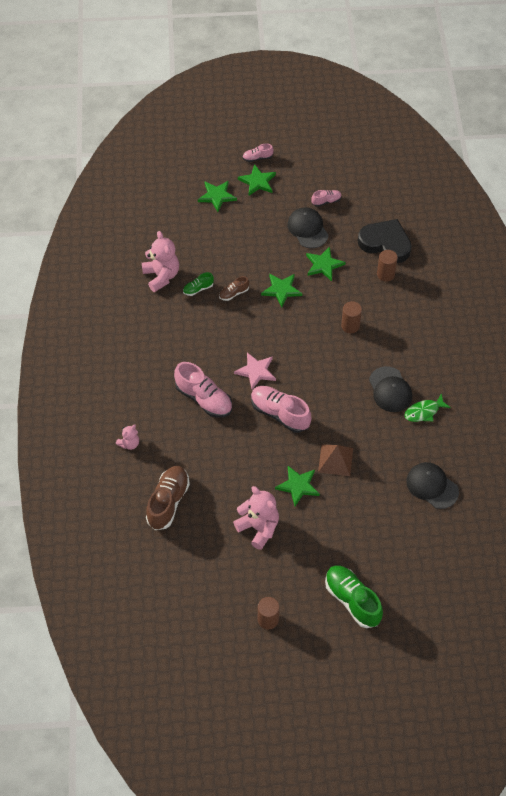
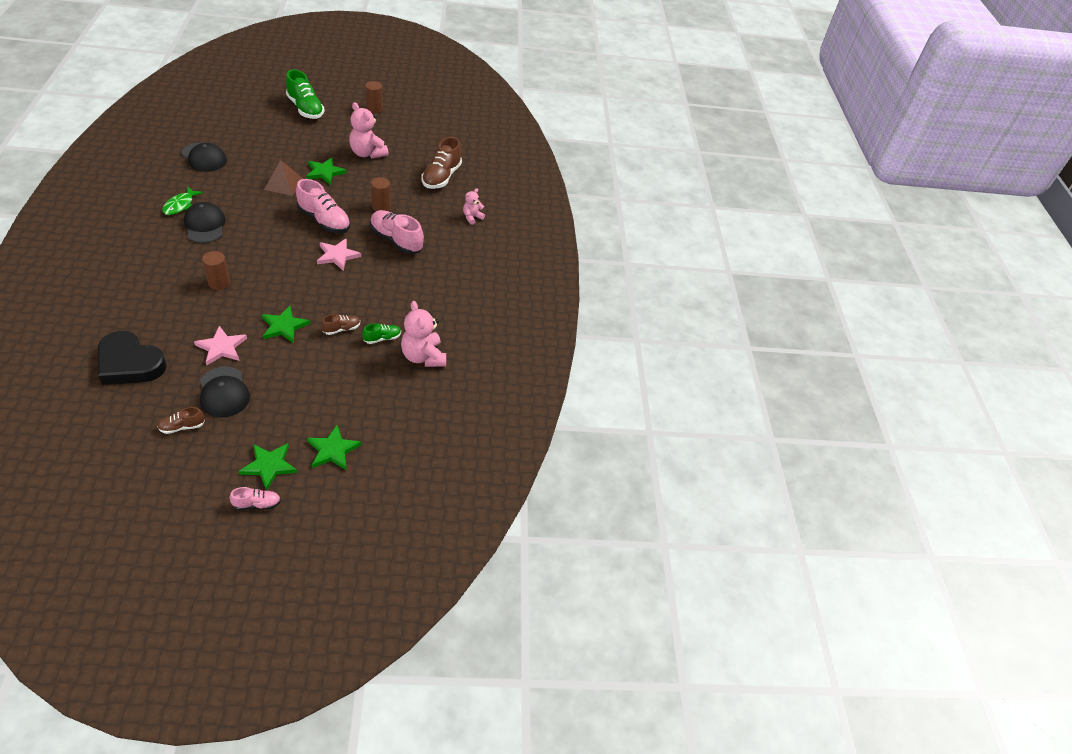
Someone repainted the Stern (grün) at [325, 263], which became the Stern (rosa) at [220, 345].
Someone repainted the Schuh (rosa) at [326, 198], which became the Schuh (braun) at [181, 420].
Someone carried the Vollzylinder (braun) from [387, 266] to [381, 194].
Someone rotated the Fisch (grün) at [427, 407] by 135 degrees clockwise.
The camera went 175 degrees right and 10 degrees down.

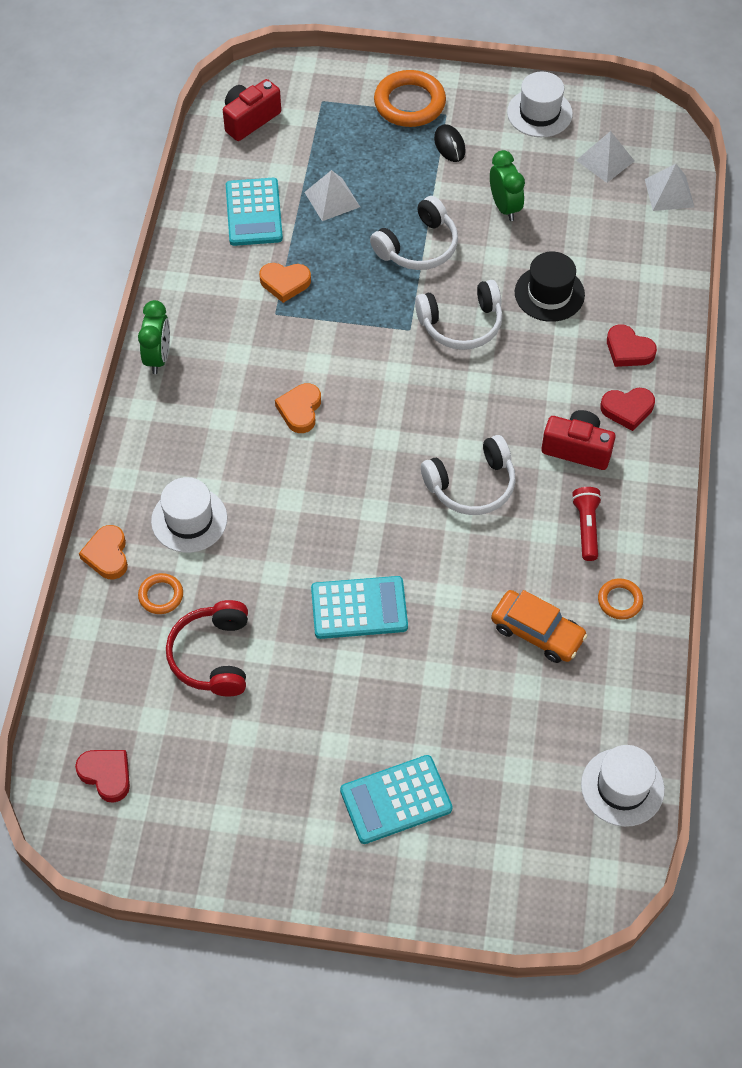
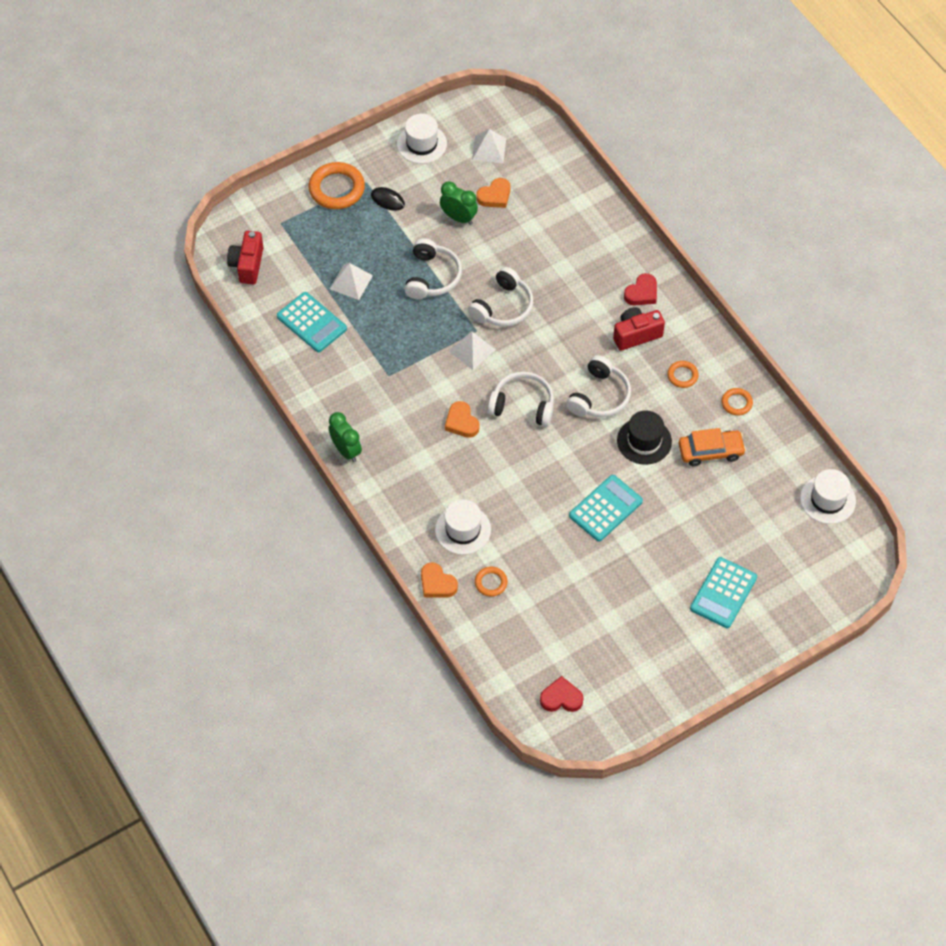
Someone took away the Kopfhörer (rot) at [207, 648].
Someone carried the Herz (orange) from [285, 283] to [493, 193].
Someone carried the Hut (schwarz) from [550, 287] to [644, 437].
Someone swapped the Taschenlampe (rot) at [587, 524] for the Ring (orange) at [683, 374].
Someone took away the Herz (rot) at [632, 345].
Someone carried the Pyramide (weiß) from [669, 187] to [472, 350].
Someone put down the Kopfhörer (weiß) at [521, 399].
The camera went 40 degrees left and 0 degrees up.

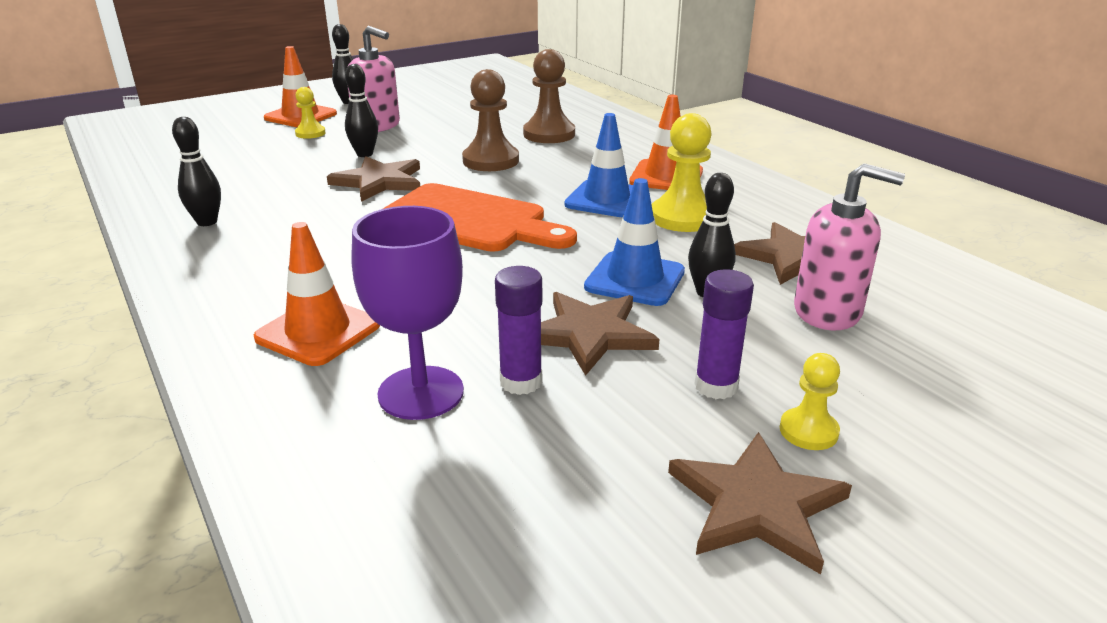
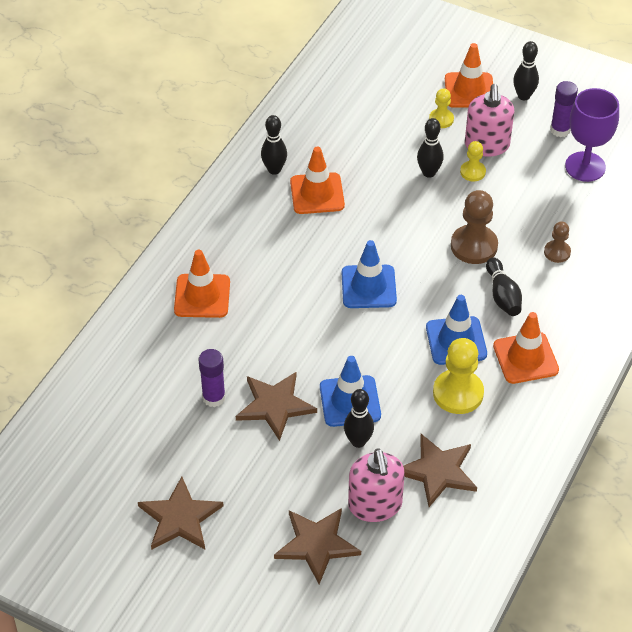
Someone carried the Stern (braun) from [373, 179] to [317, 546].
Someone carried the Kelch (lila) from [408, 313] to [592, 135].
Someone swapped the Schneidebrett (orange) at [480, 217] for the Leitkegel (blau) at [369, 274].
Someone scaled the Bauer (braun) at [549, 96] by 0.56.
Someone carried the Klebestift (lila) from [724, 334] to [564, 109].
Someone carried the Bauer (gelb) from [810, 401] to [473, 161].
Someone put down the Leitkegel (orange) at [317, 180].
Someone put down the Bowlingkegel (schwarz) at [504, 286].
The camera went 60 degrees right and 20 degrees up.

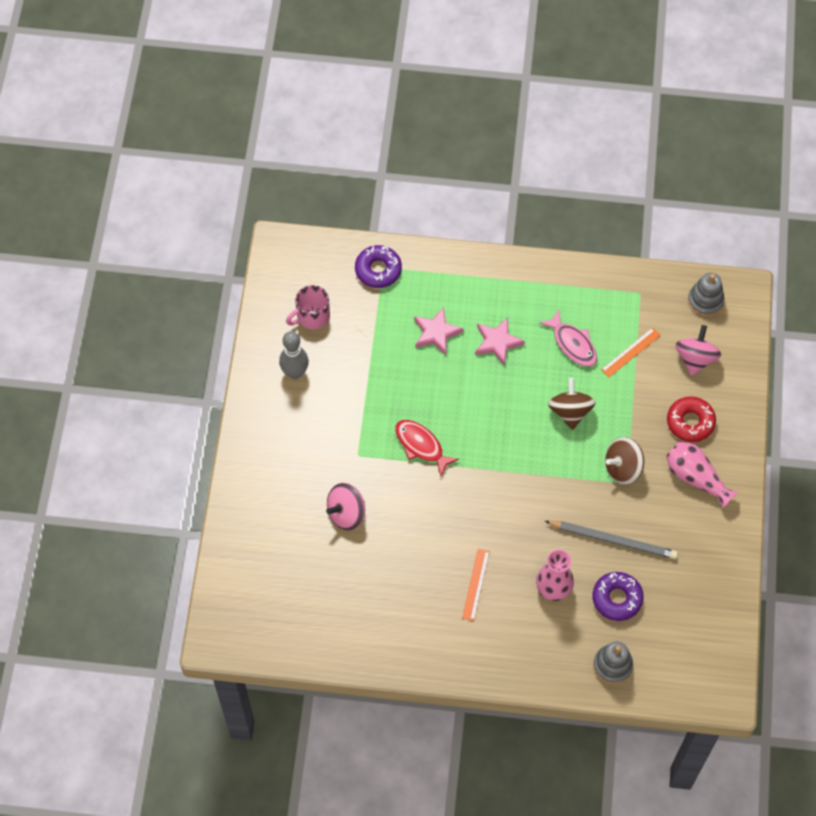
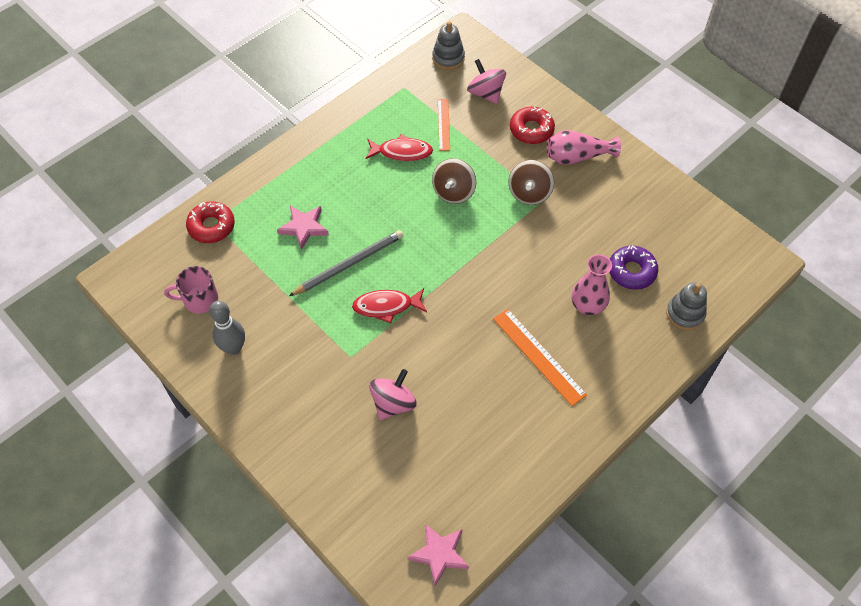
Someone rotated the Tasse (rosa) at [308, 307] by 75 degrees clockwise.
Someone rotated the Kreisel (rosa) at [345, 507] by 150 degrees counterclockwise.
Someone repainted the Donut (lila) at [378, 266], which became the Donut (rot) at [210, 222].
Someone scaled the Lineal (orange) at [476, 585] by 1.58.
Someone carried the Stern (rosa) from [500, 341] to [438, 555].
Someone repainted the Fisch (rosa) at [568, 338], which became the Fisch (rot) at [399, 147].
Someone carried the Bleistift (grau) from [611, 540] to [346, 263].
Someone rotated the Kreisel (braun) at [572, 404] by 105 degrees counterclockwise.
The camera went 50 degrees left and 5 degrees down.

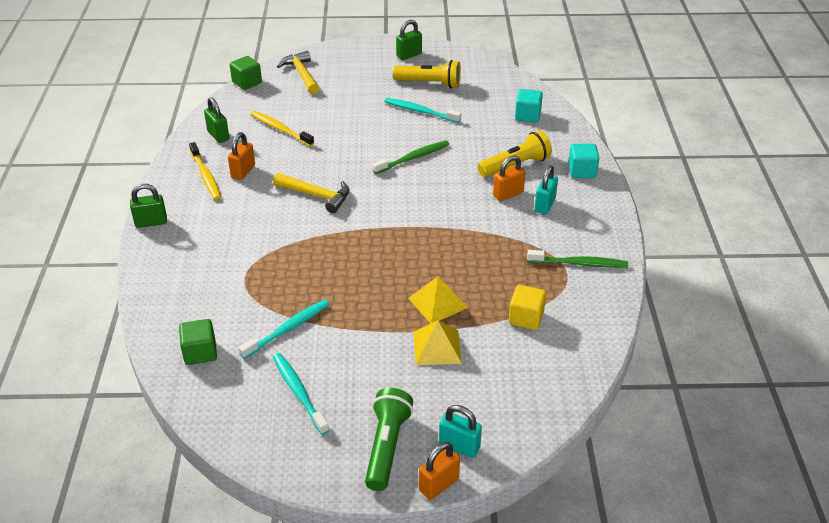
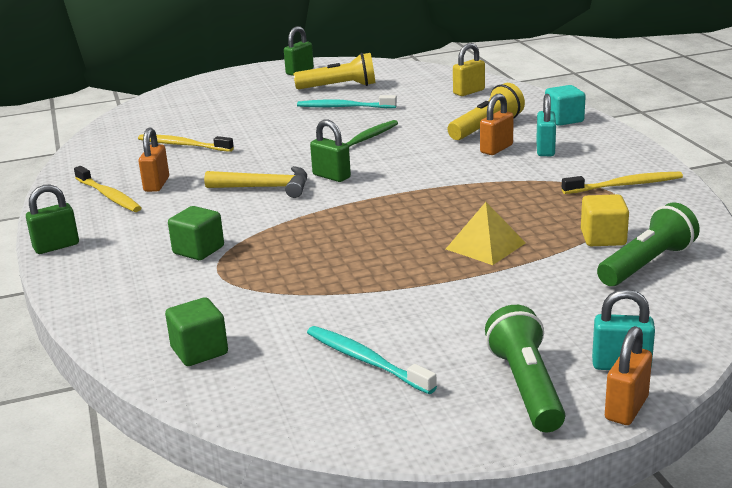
Someone carried the Vorhängeschloss (grün) from [216, 120] to [330, 151].
Someone carried the Kubus (grün) from [246, 73] to [196, 233].
Someone took away the Zahnbürste (türkis) at [284, 329].
Someone took away the Hammer (gelb) at [298, 72].
Someone took away the Pyramide (gelb) at [438, 342].
Someone swapped the Kubus (türkis) at [529, 105] for the Vorhängeschloss (gelb) at [469, 69].
Someone repainted the Zahnbürste (grün) at [577, 259], which became the Zahnbürste (gelb) at [622, 183].
Someone put down the Taschenlampe (grün) at [648, 244].
The camera went 15 degrees left and 15 degrees down.

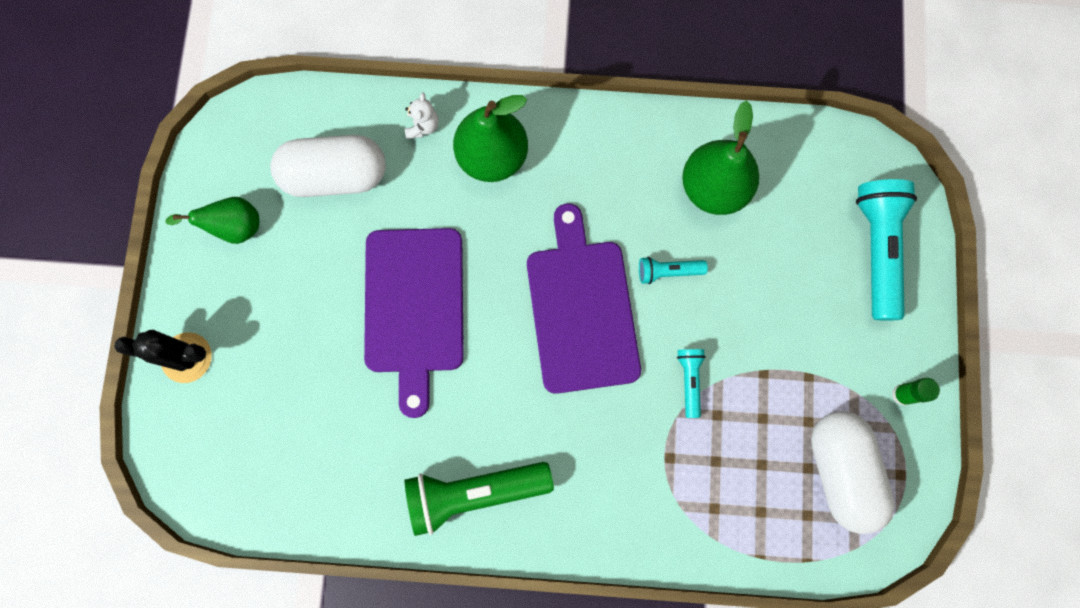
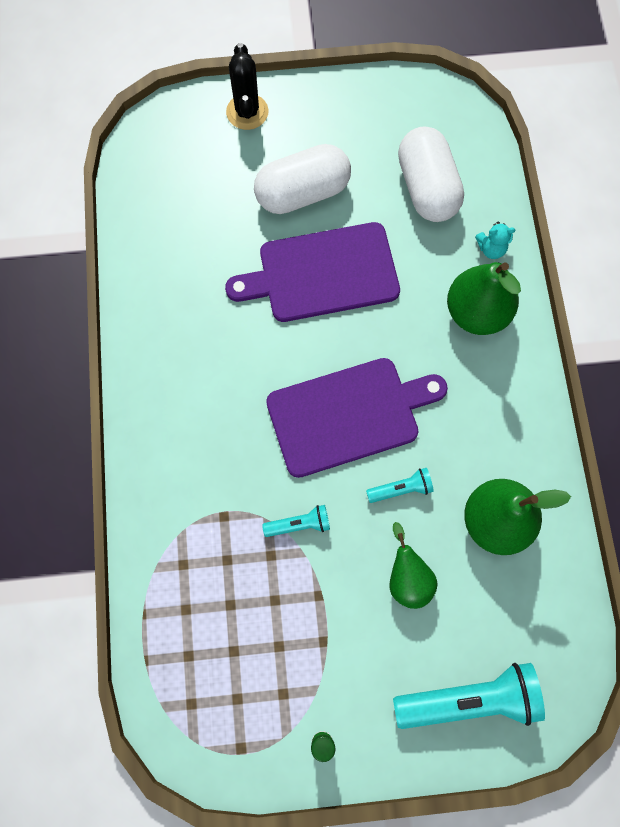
Someone carried the Birne (grün) from [212, 220] to [414, 565].
Someone repainted the Teddybär (weiß) at [421, 115], which became the Teddybär (türkis) at [495, 240].
Someone took away the Taschenlampe (grün) at [479, 499].
Someone rotated the Taschenlampe (türkis) at [673, 270] by 90 degrees clockwise.
Someone carried the Kapsel (weiß) from [853, 472] to [302, 179].
The camera went 80 degrees right and 5 degrees down.

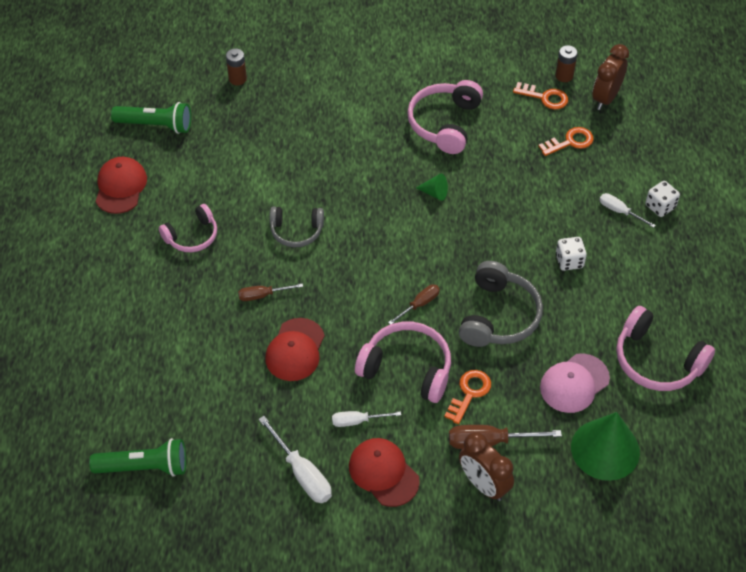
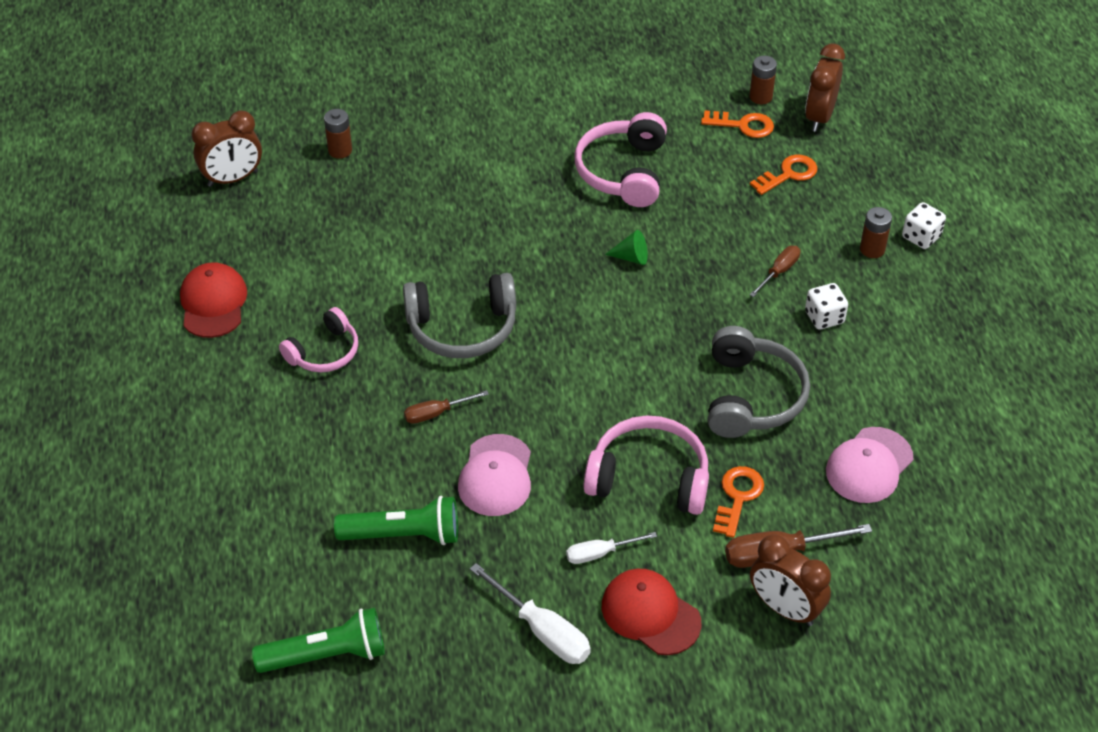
Someone carried the Taschenlampe (grün) from [151, 118] to [396, 520].
Someone repainted the Kappe (rot) at [295, 349], which became the Kappe (rosa) at [494, 475].
Someone scaled the Kopfhörer (grau) at [297, 227] by 1.56.
Someone carried the Schraubenzieher (braun) from [414, 304] to [774, 271].
Someone took away the Kegel (grün) at [605, 446].
Someone swapped the Schraubenzieher (weiß) at [628, 210] for the Batterie (braun) at [876, 232].
Someone took away the Kopfhörer (rosa) at [665, 348].
Someone put down the Wecker (braun) at [227, 149].
The camera went 10 degrees left and 5 degrees down.

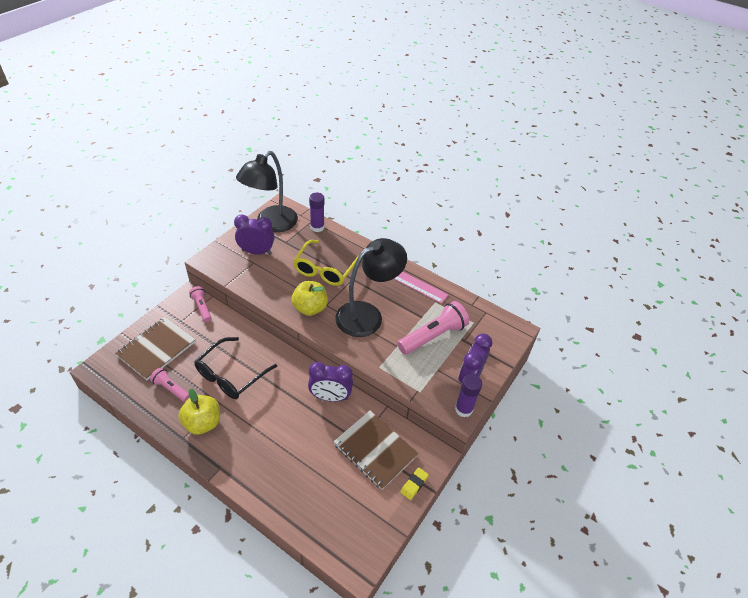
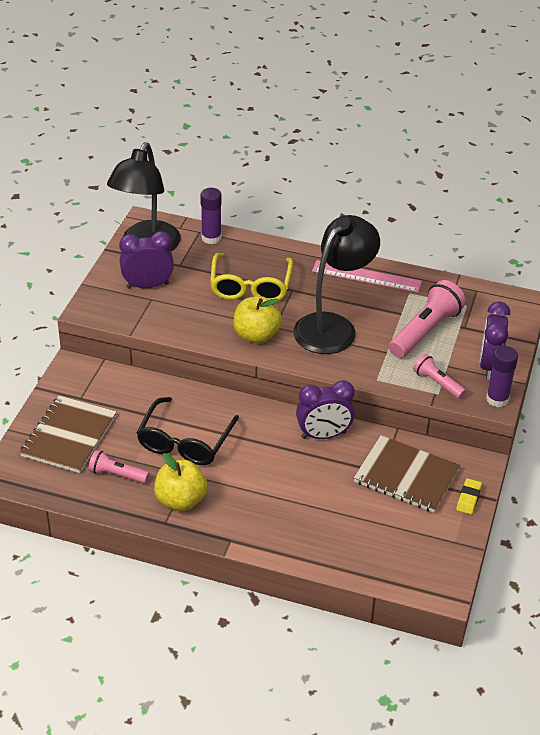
Someone carried the Taschenlampe (rosa) from [200, 304] to [439, 376].
The camera went 15 degrees left and 5 degrees down.

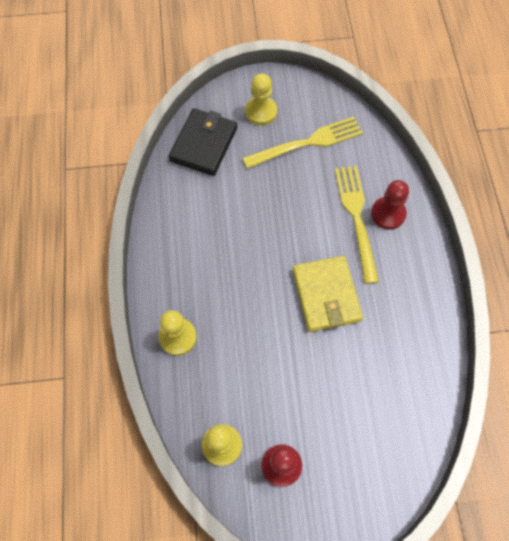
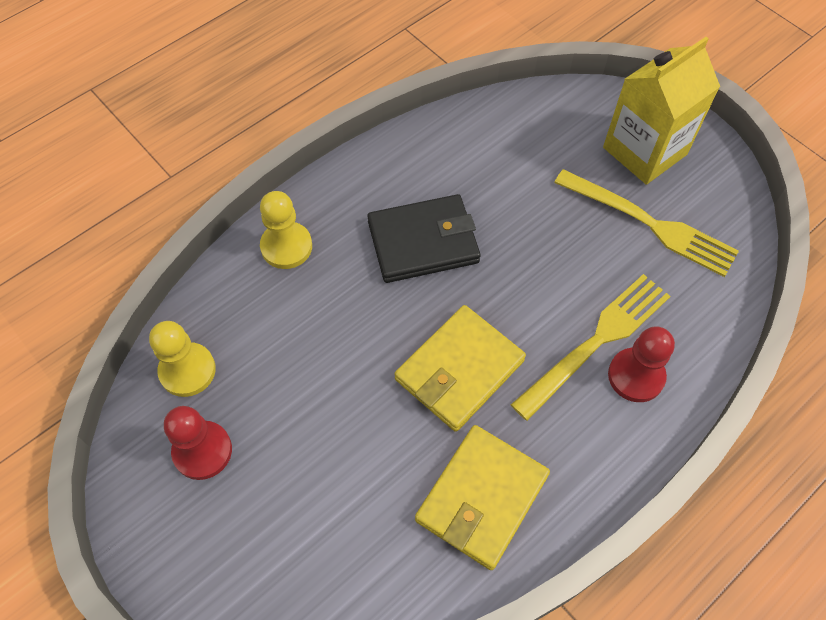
Someone carried the Geldbörse (schwarz) from [202, 142] to [424, 238].
Someone swapped the Bauer (gelb) at [261, 99] for the Getränkekarton (gelb) at [661, 111].
Someone put down the Geldbörse (gelb) at [482, 497].
The camera went 55 degrees right and 5 degrees down.

